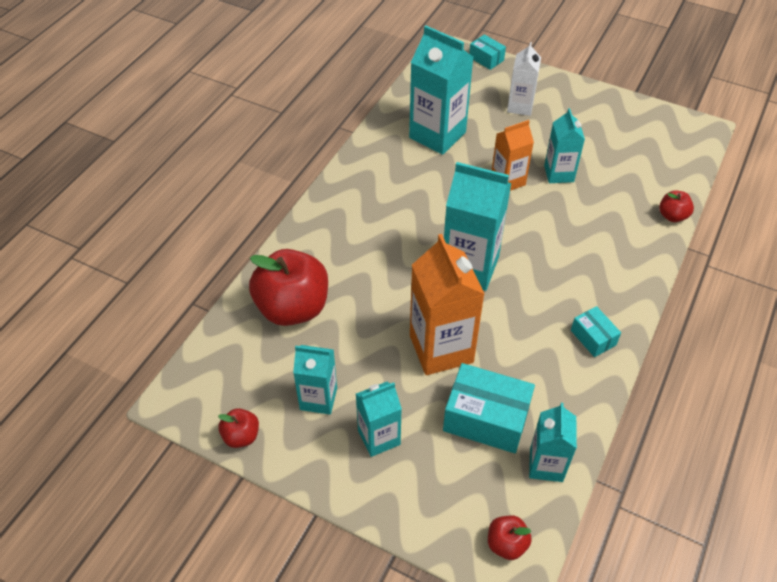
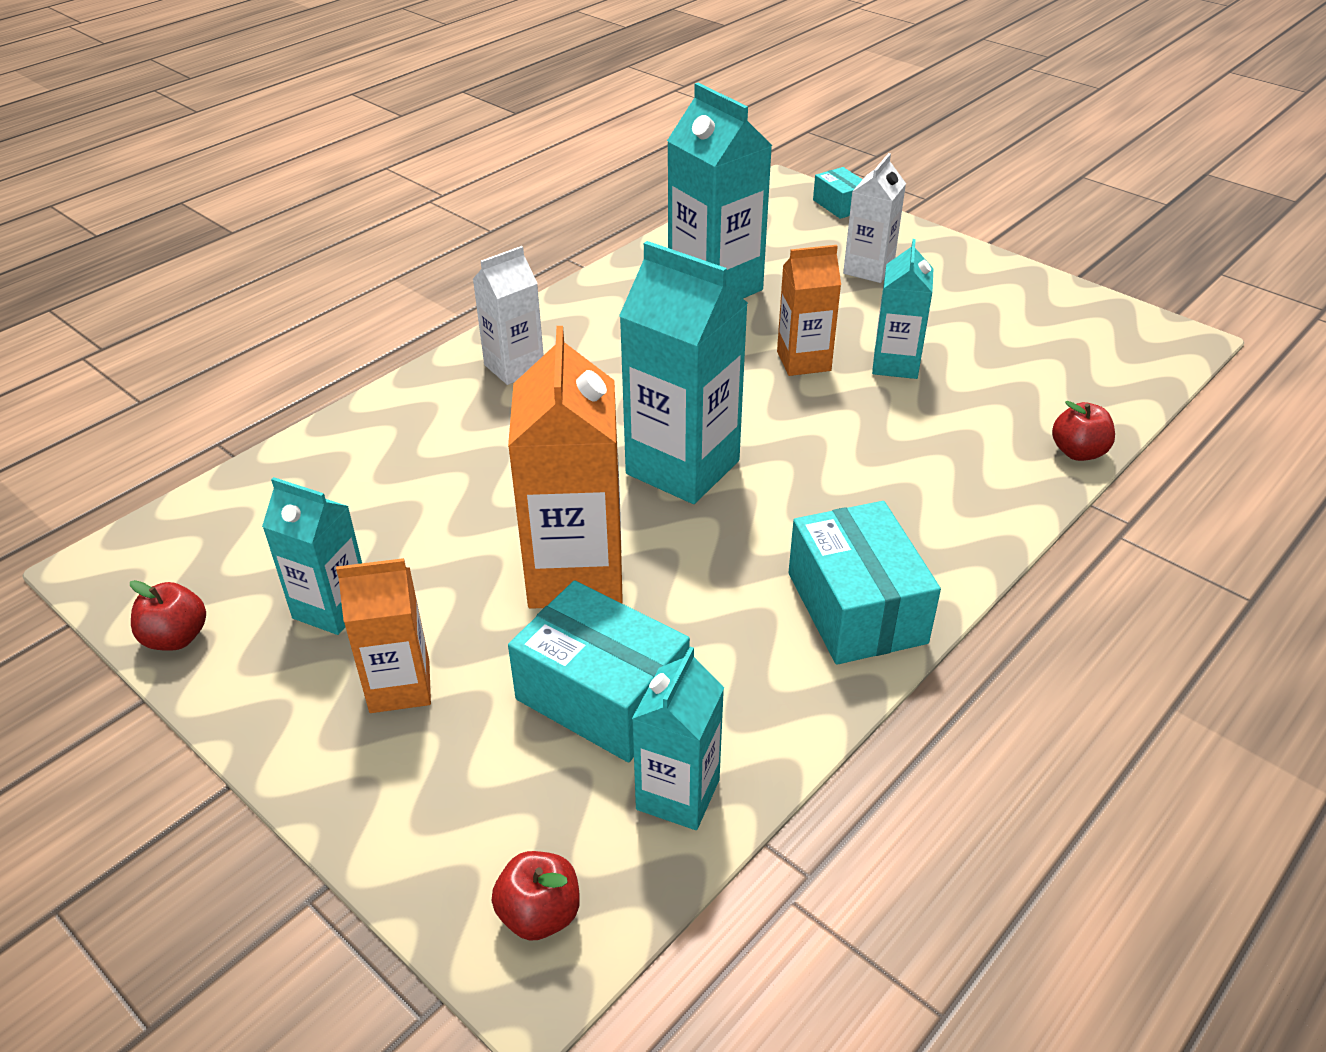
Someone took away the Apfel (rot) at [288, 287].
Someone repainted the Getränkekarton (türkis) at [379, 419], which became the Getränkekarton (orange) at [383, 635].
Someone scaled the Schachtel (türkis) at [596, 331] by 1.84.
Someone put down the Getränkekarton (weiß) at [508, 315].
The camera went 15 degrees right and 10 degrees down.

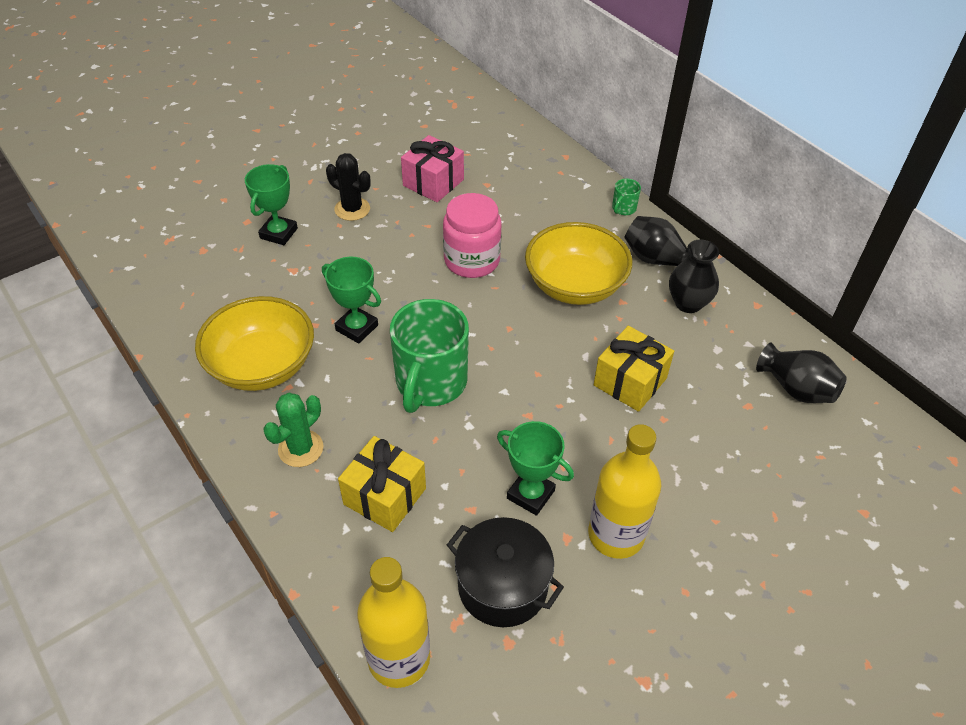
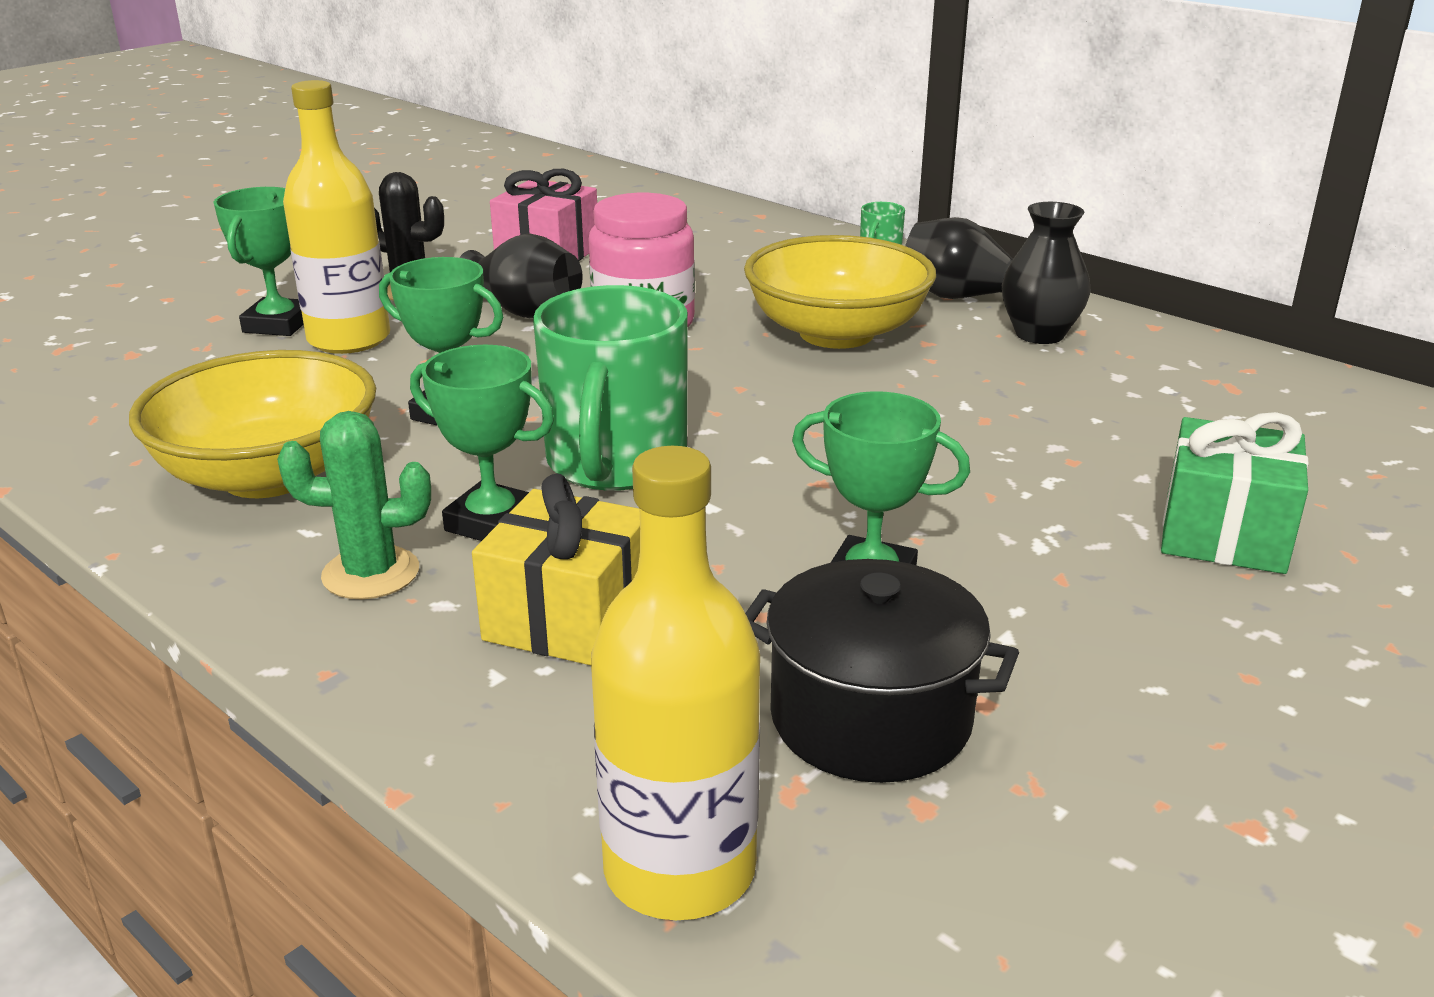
Someone rotated the Kaktus (grün) at [293, 430] by 60 degrees clockwise.
Someone carried the Flasche (gelb) from [624, 491] to [336, 217].
Someone took away the Geschenk (gelb) at [634, 369].
Someone carried the Vase (schwarz) from [801, 372] to [521, 276].
Someone put down the Pokal (grün) at [482, 443].
Someone put down the Geschenk (grün) at [1235, 493].
The camera went 10 degrees left and 20 degrees down.

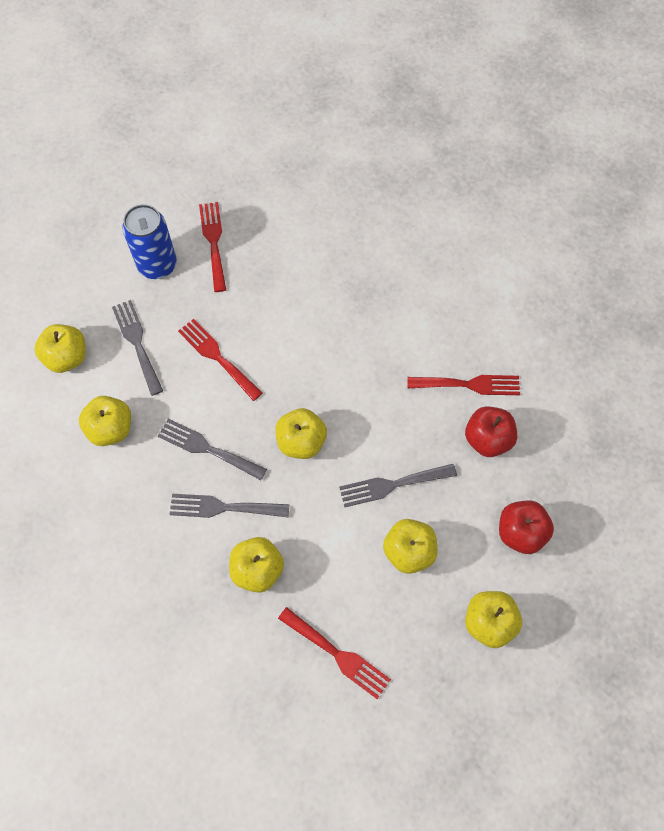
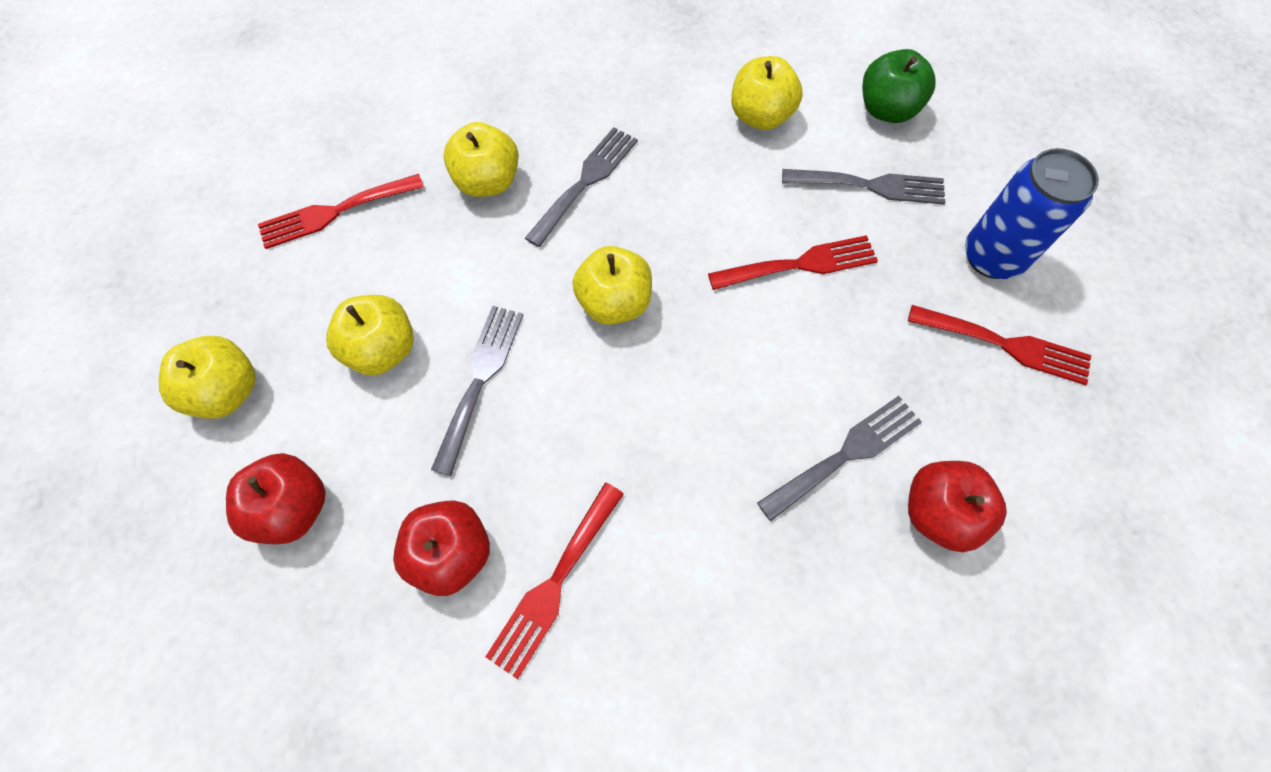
Someone repainted the Apfel (gelb) at [60, 348], which became the Apfel (grün) at [899, 86].
Someone carried the Gabel (grau) from [212, 449] to [839, 458].
Someone put down the Apfel (rot) at [957, 506].
The camera went 120 degrees right and 0 degrees up.

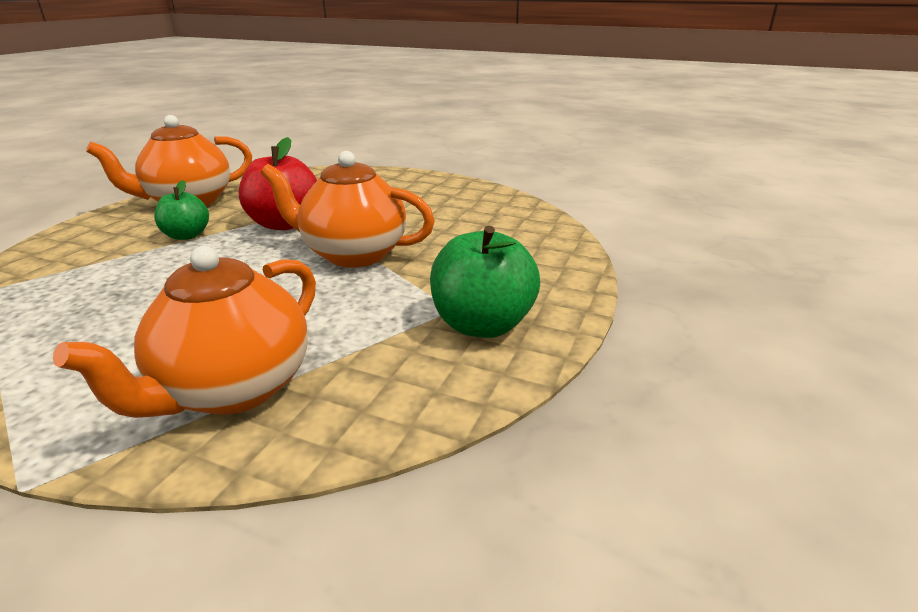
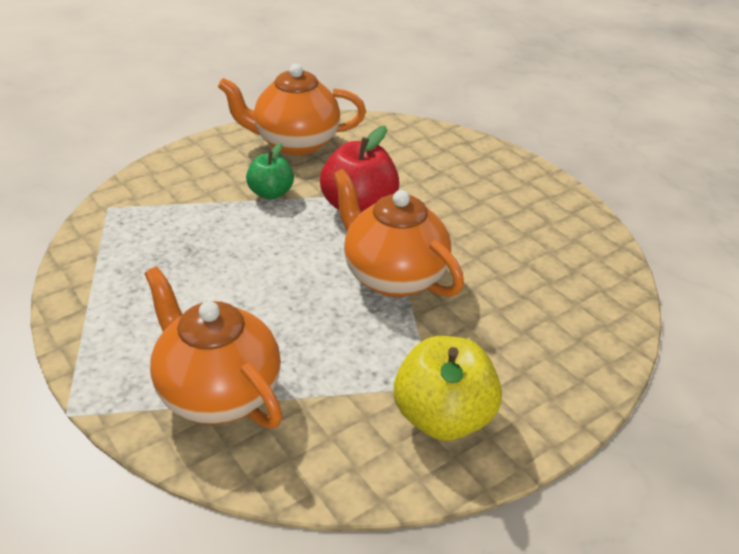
Someone rotated the Teekanne (orange) at [184, 332] by 75 degrees clockwise.
Someone repainted the Apfel (grün) at [485, 282], which became the Apfel (gelb) at [448, 388].
The camera went 30 degrees right and 10 degrees up.

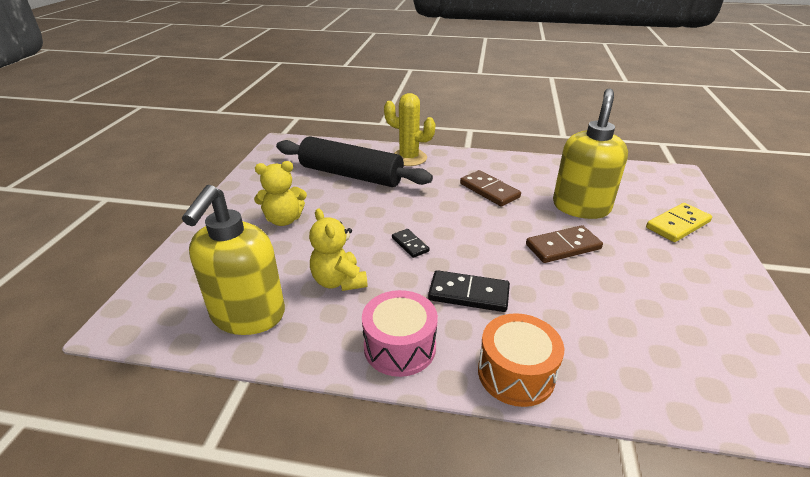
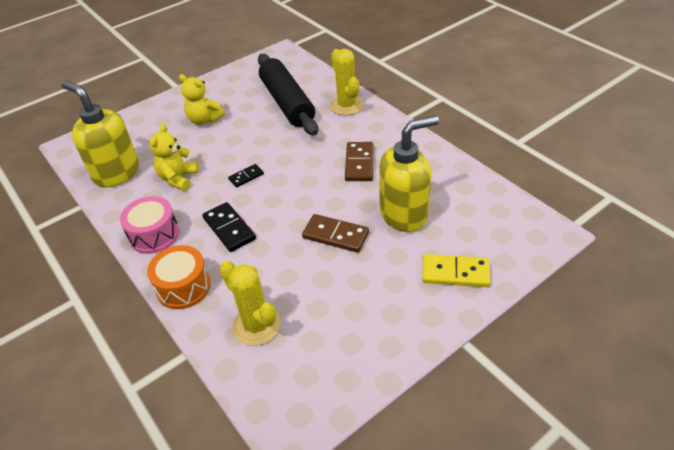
Someone rotated the Seifenspender (gelb) at [233, 260] by 75 degrees clockwise.
Someone rotated the Dominostein (schwarz) at [411, 243] by 45 degrees clockwise.
Someone put down the Kaktus (gelb) at [250, 303].
The camera went 45 degrees right and 10 degrees up.

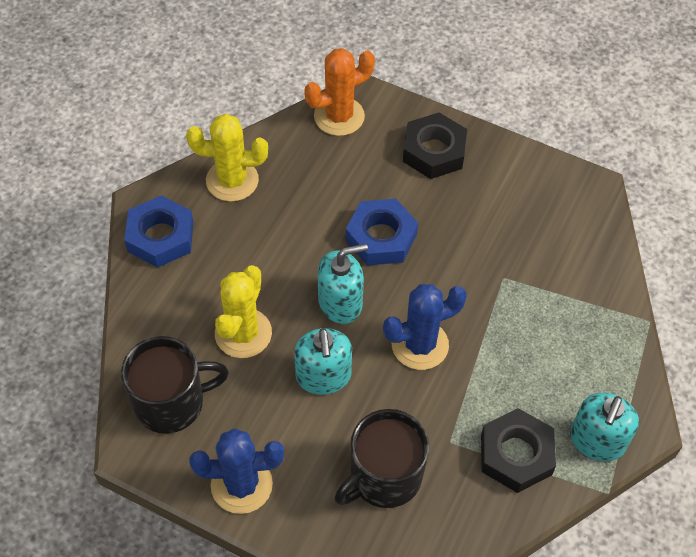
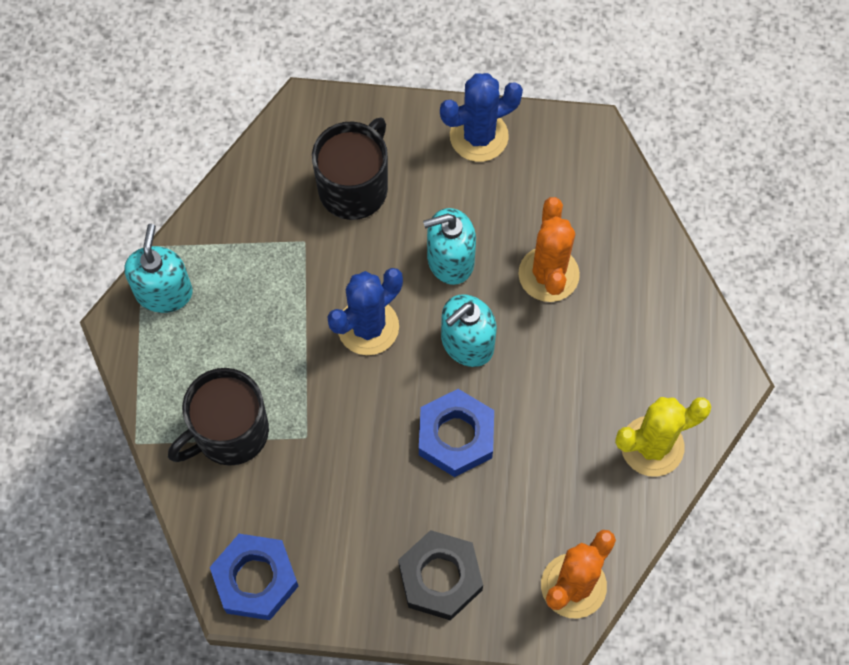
Someone carried the Tasse (schwarz) from [175, 385] to [218, 417].
Someone carried the Sechskantmutter (blau) from [158, 231] to [254, 577].
Someone repainted the Kaktus (gelb) at [243, 311], which became the Kaktus (orange) at [549, 249].
Someone rotated the Seifenspender (türkis) at [323, 361] by 75 degrees counterclockwise.
Someone took away the Sechskantmutter (schwarz) at [518, 450].
The camera went 160 degrees right and 10 degrees up.

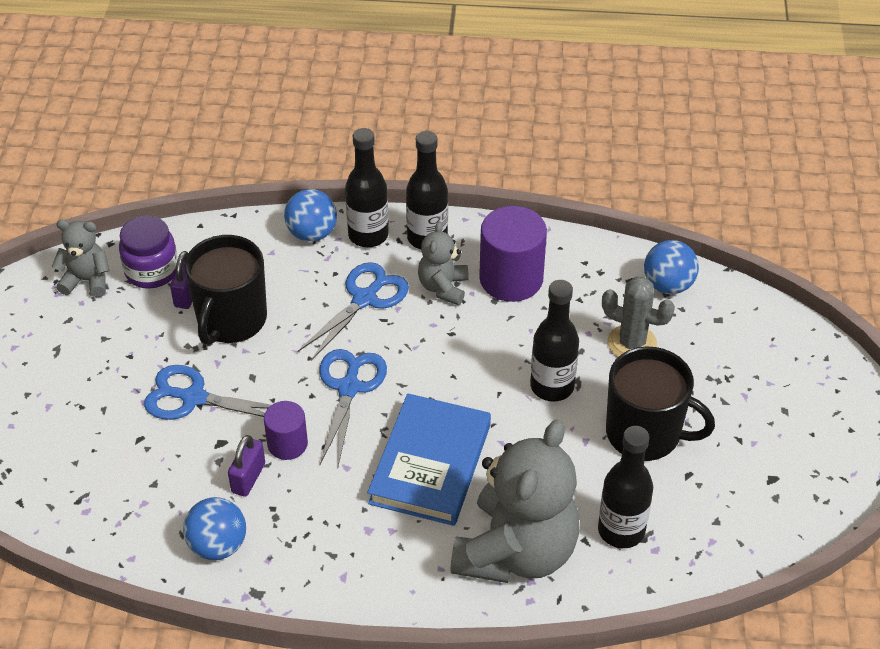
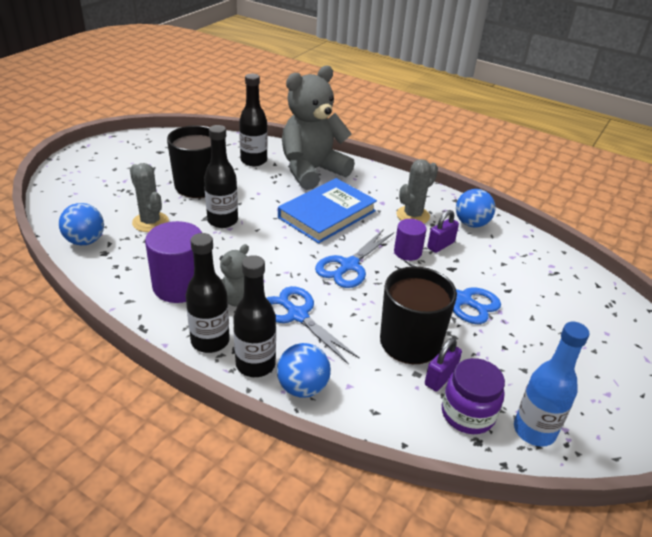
Someone swapped the Teddybär (grau) at [81, 258] for the Flasche (blau) at [552, 384].
Someone rotated the Schere (blau) at [353, 311] by 75 degrees clockwise.
Someone put down the Kaktus (grau) at [417, 191].
The camera went 155 degrees left and 10 degrees down.

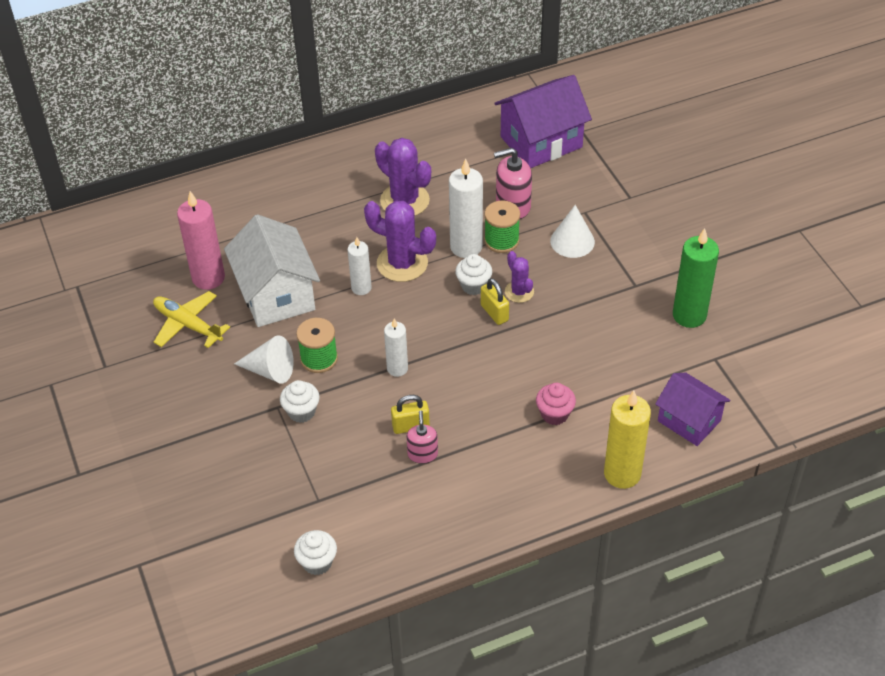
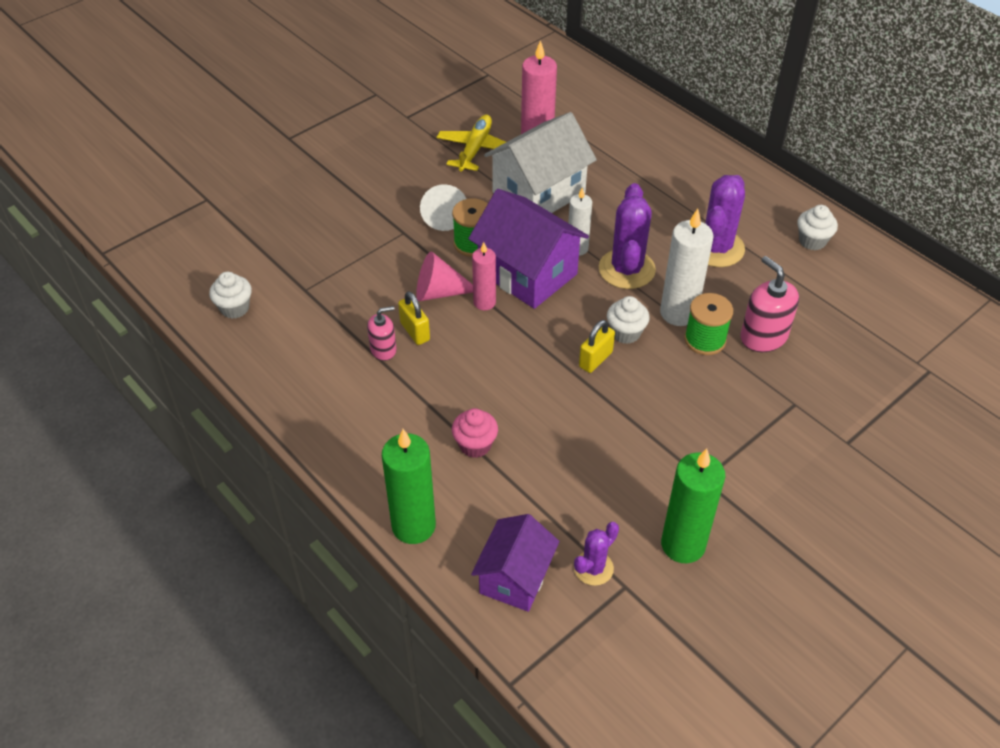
Someone carried the Muffin (weiß) from [300, 401] to [817, 227].
Someone repainted the Kerze (weiß) at [396, 347], which became the Kerze (rosa) at [484, 276].
Someone carried the Haus (lila) from [543, 121] to [528, 249].
Someone carried the Kaktus (lila) from [519, 277] to [596, 554].
Someone took away the Kegel (weiß) at [572, 231].
Someone repainted the Kerze (gelb) at [627, 440], which became the Kerze (grün) at [409, 486].
Someone put down the Kegel (rosa) at [444, 276].
The camera went 70 degrees right and 0 degrees up.

